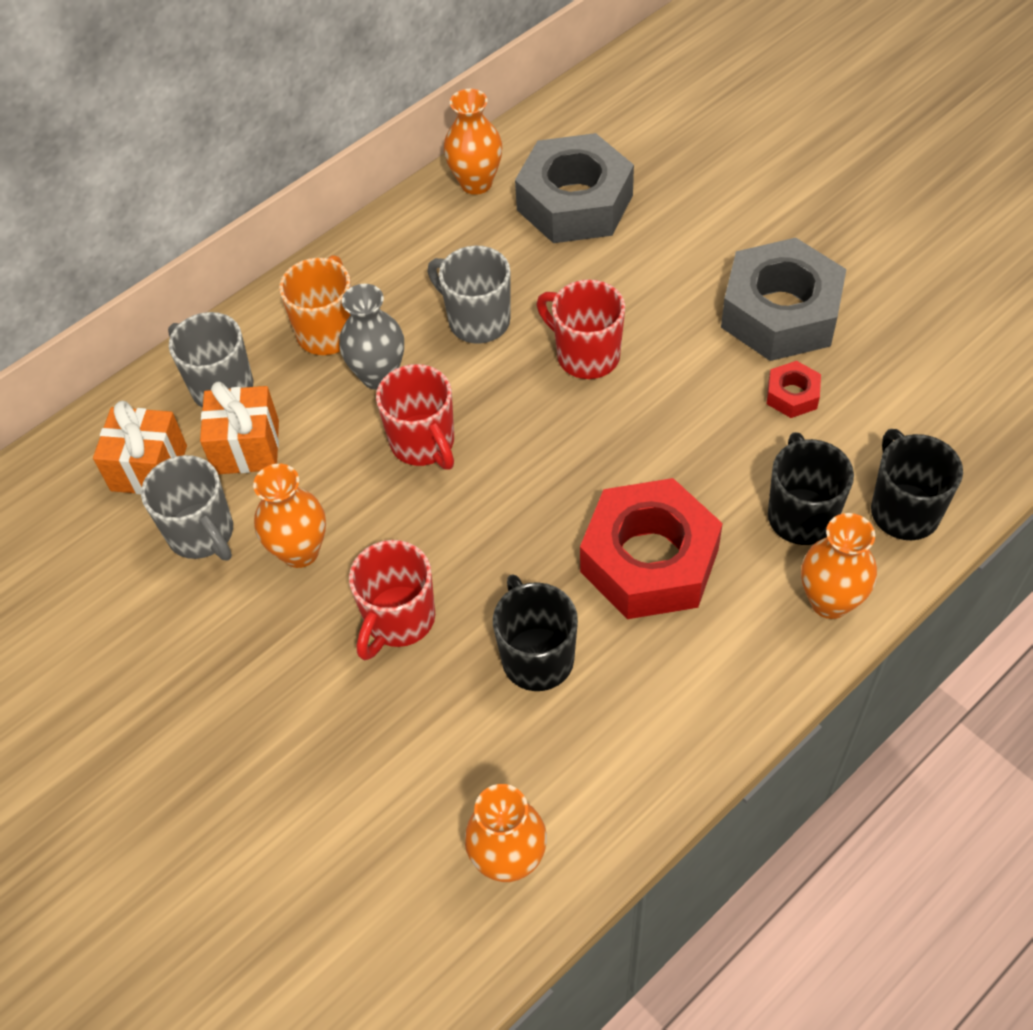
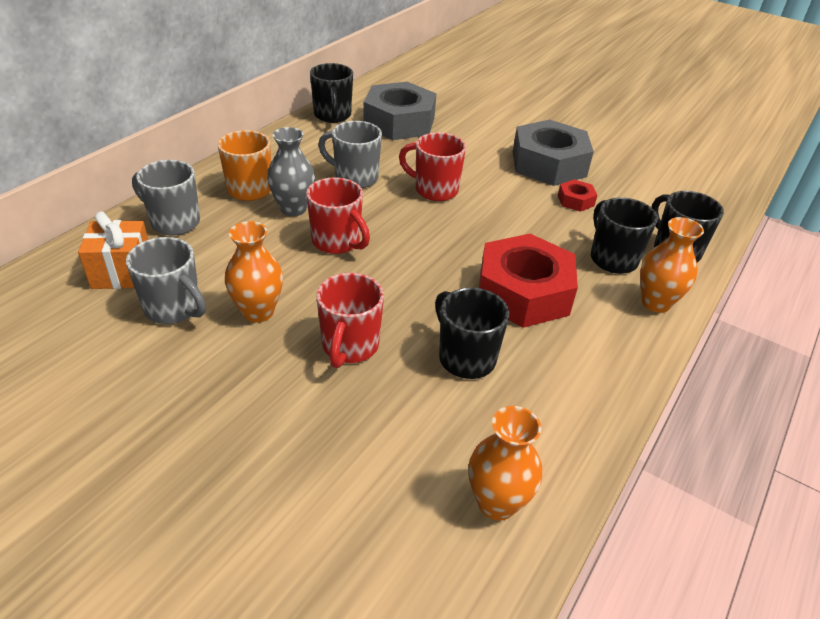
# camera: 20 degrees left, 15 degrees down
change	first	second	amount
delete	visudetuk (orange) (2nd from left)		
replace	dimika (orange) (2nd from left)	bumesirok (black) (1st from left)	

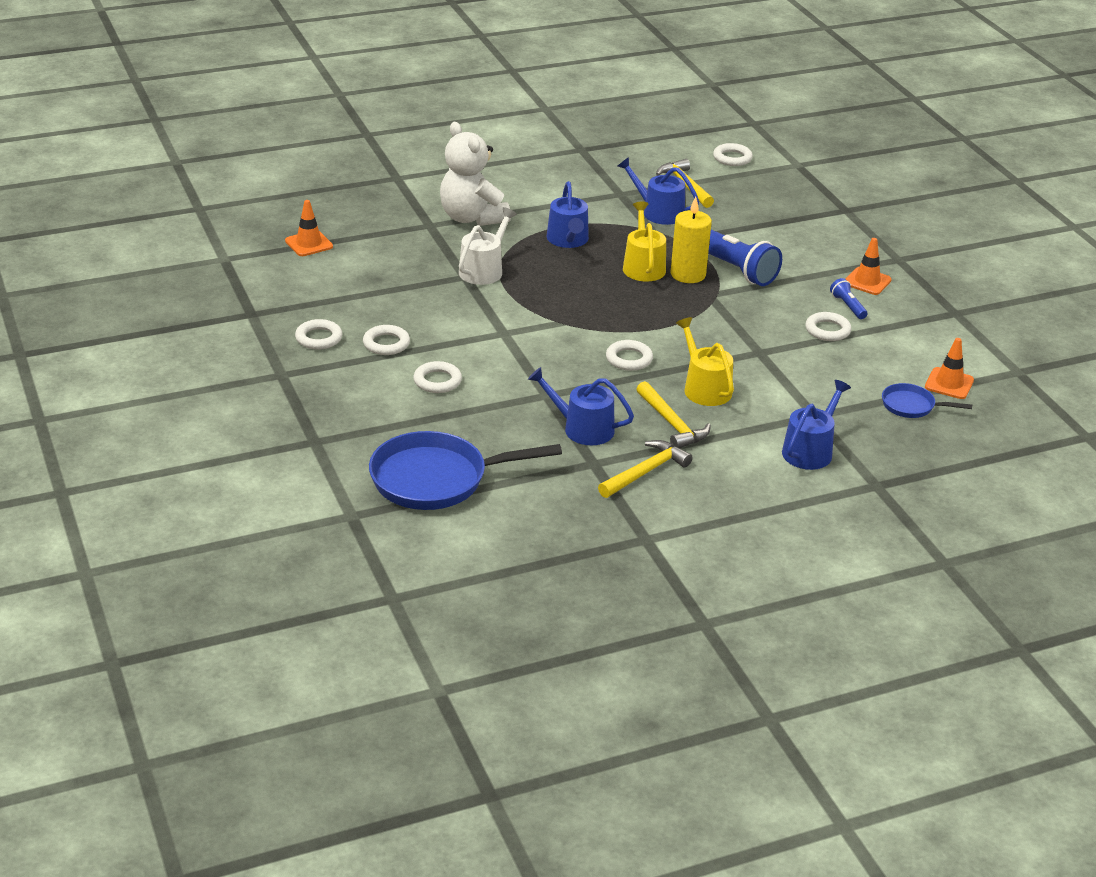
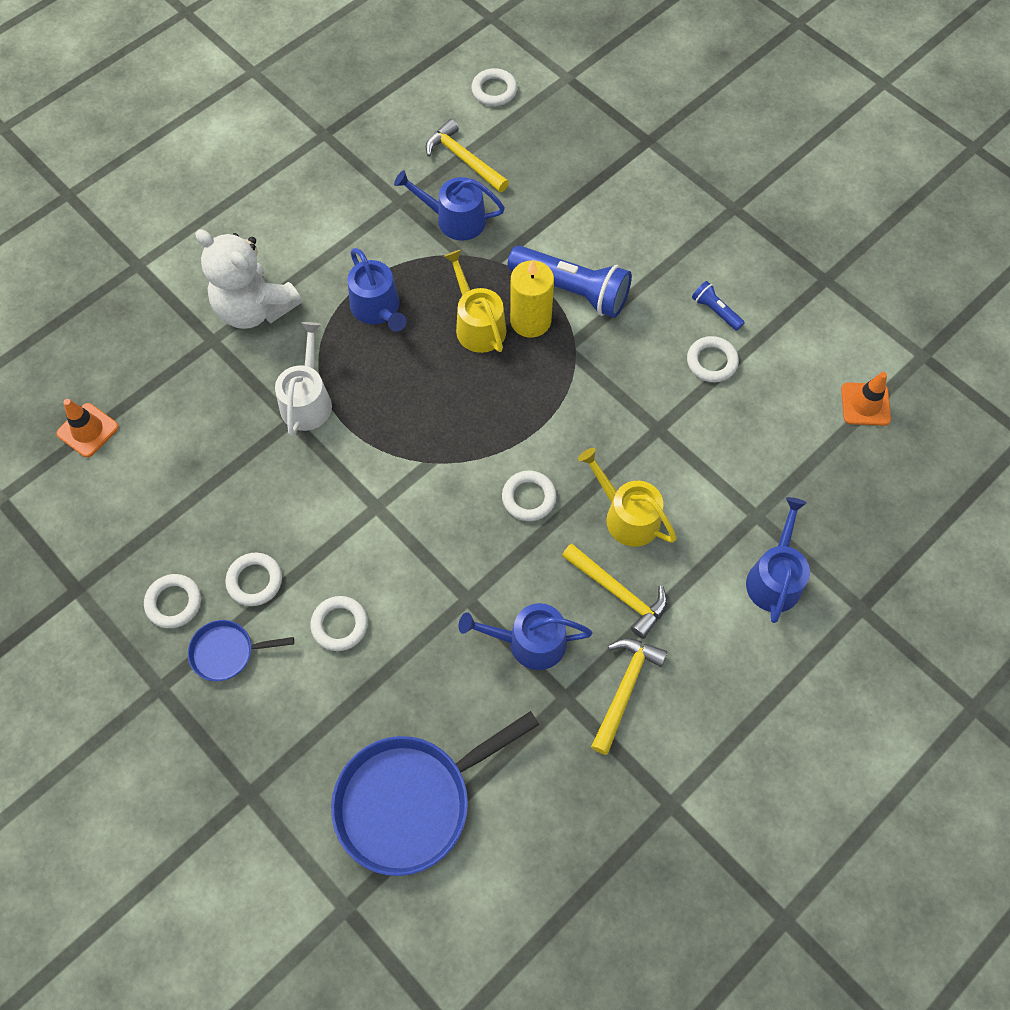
# camera: 20 degrees left, 30 degrees up
change	first	second	amount
delete	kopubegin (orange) (2nd from left)		
move	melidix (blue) (2nd from left in the first image)	melidix (blue) (1st from left)	

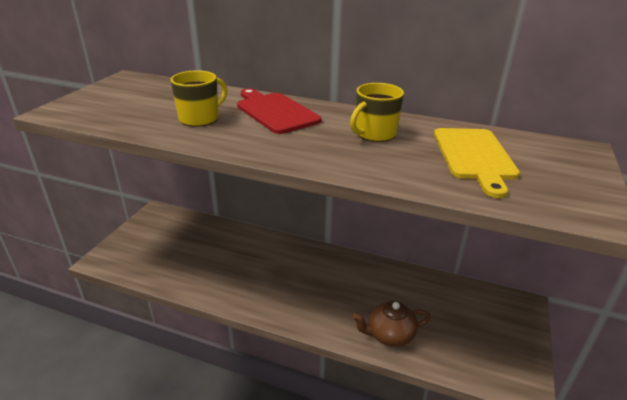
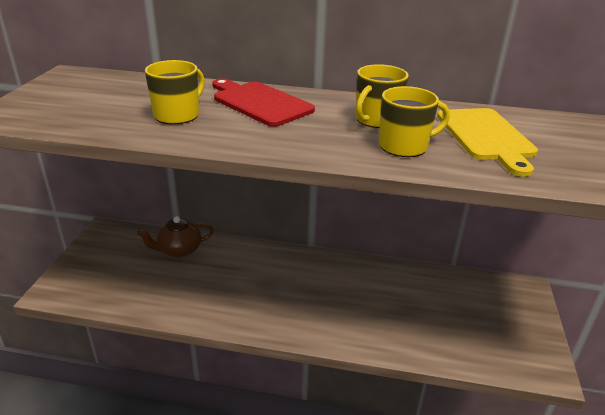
# camera: 10 degrees left, 0 degrees up
change	first	second	amount
insert		bumesirok (yellow) (3rd from left)	
move	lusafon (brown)		

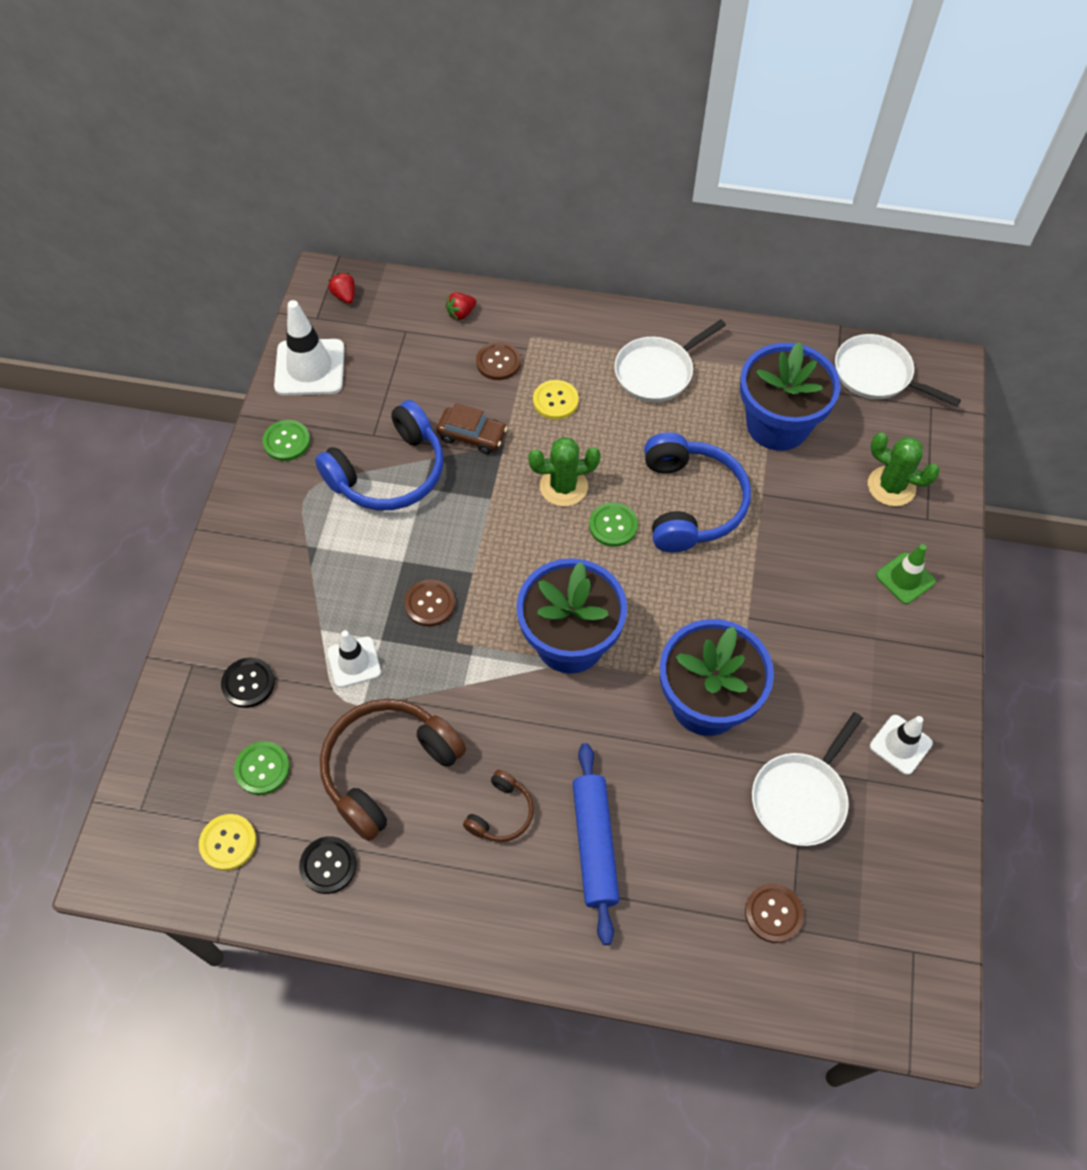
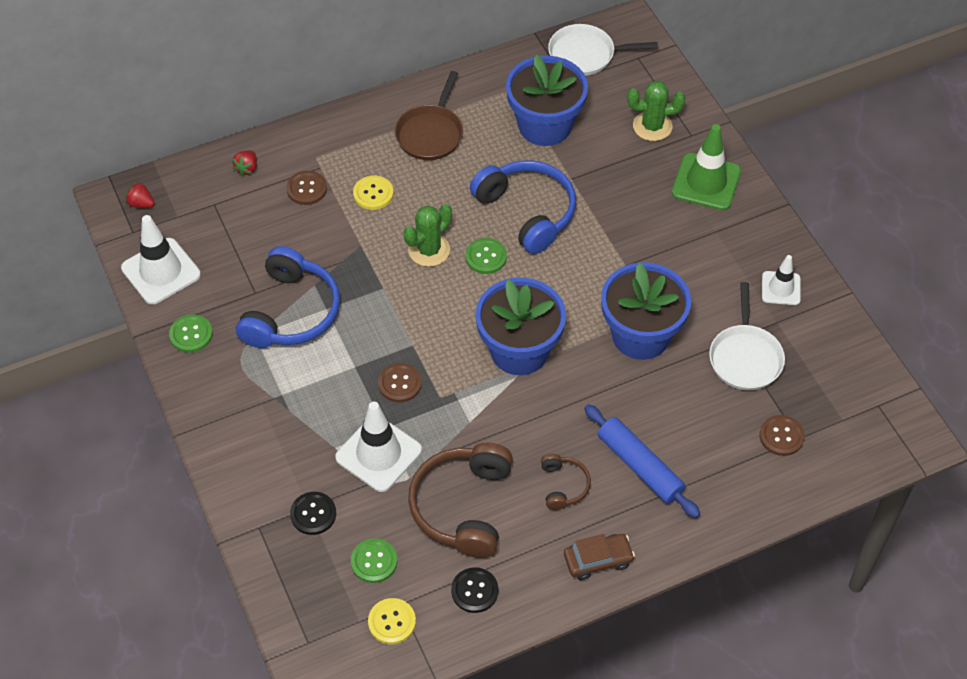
# camera: 35 degrees left, 5 degrees down
change	first	second	amount
move	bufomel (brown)		
recolor	melidix (white) (1st from left)	melidix (brown)	
resize	kopubegin (white) (2nd from left)		x1.65
resize	kopubegin (green)		x1.65

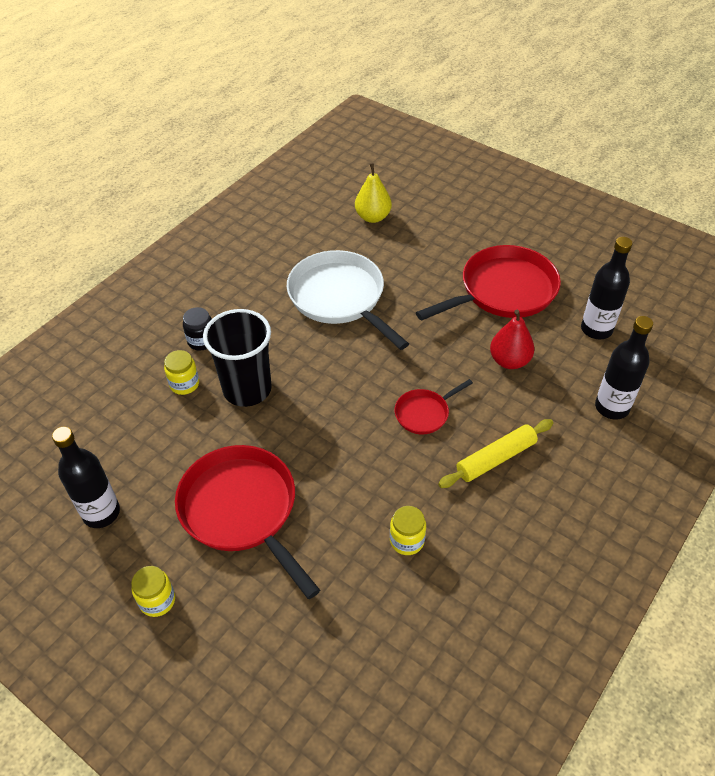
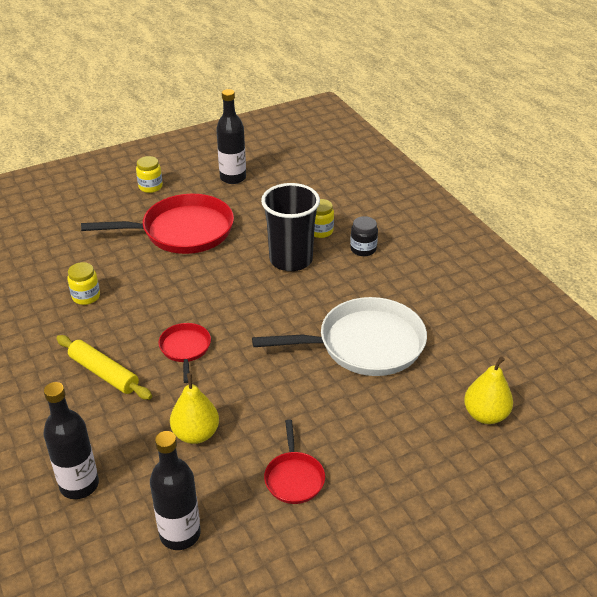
# camera: 115 degrees right, 10 degrees down
change	first	second	amount
recolor	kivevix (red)	kivevix (yellow) (1st from left)	
rotate	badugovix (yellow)		45 degrees counterclockwise
resize	melidix (red) (3rd from left)		x0.49

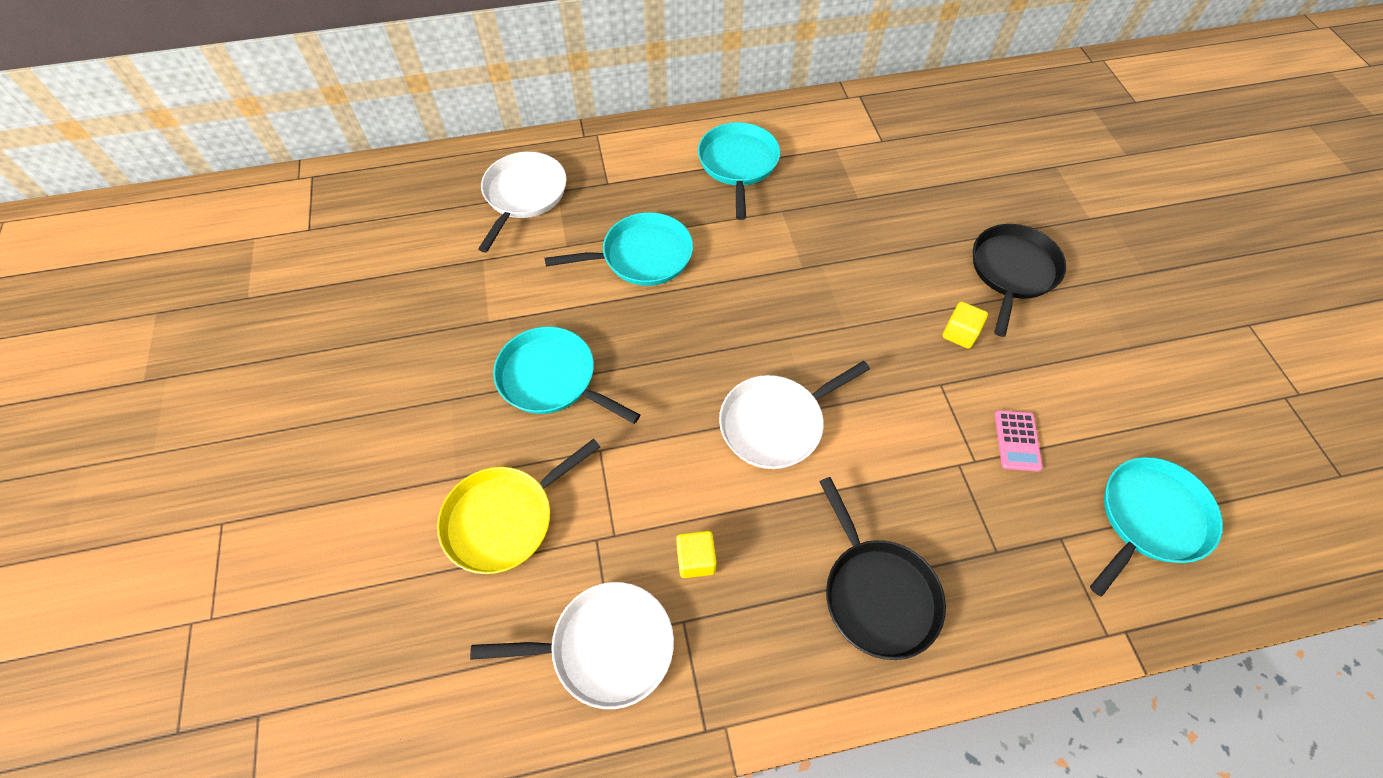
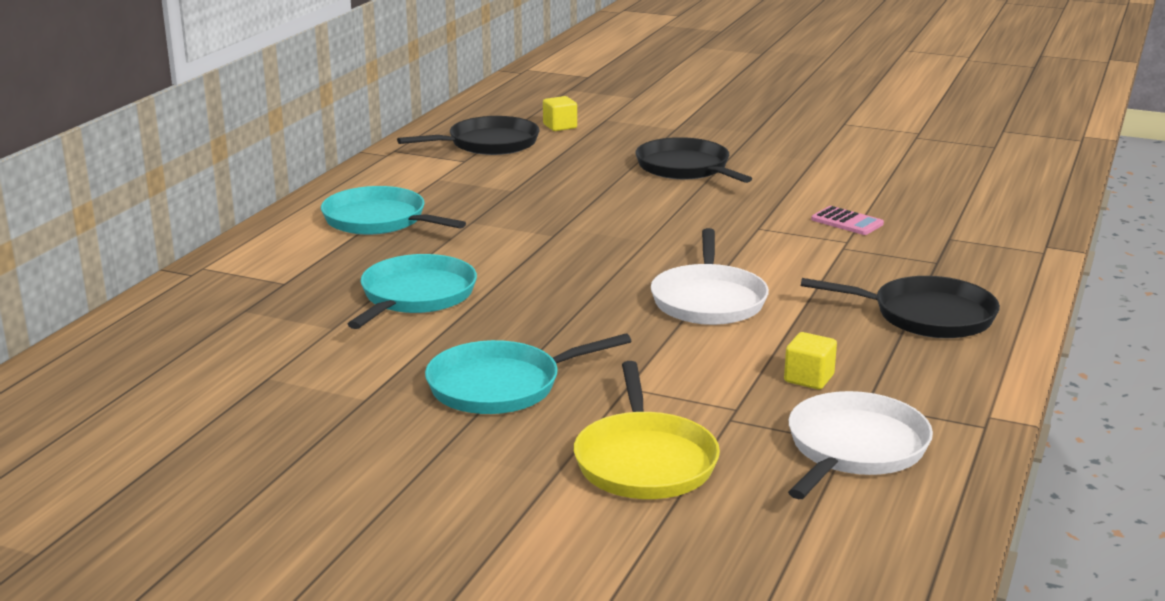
# camera: 55 degrees left, 35 degrees down
change	first	second	amount
delete	melidix (white) (1st from left)		
delete	melidix (turquoise) (4th from left)		
insert		melidix (black) (1st from left)	
move	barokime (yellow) (2nd from left in the first image)	barokime (yellow) (1st from left)	

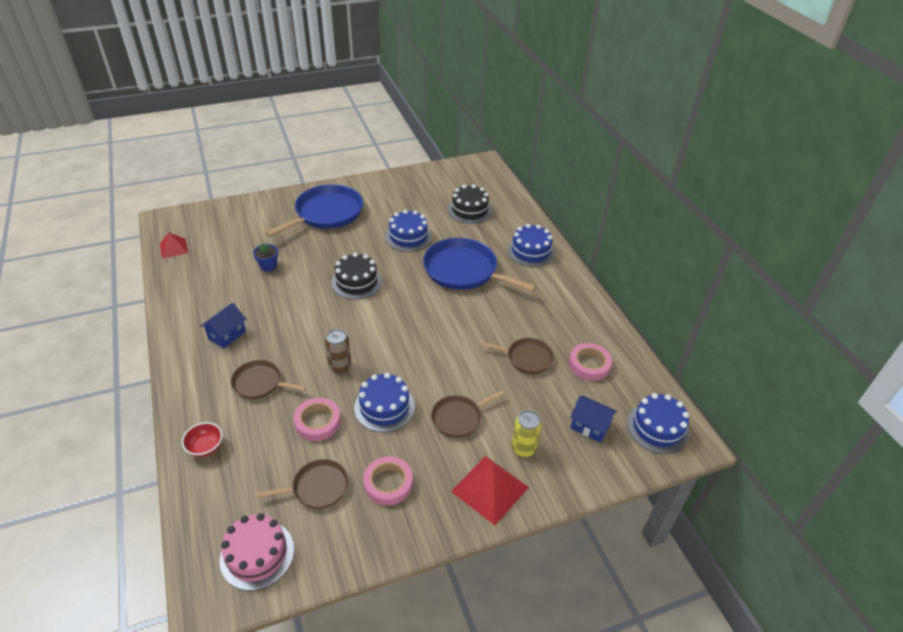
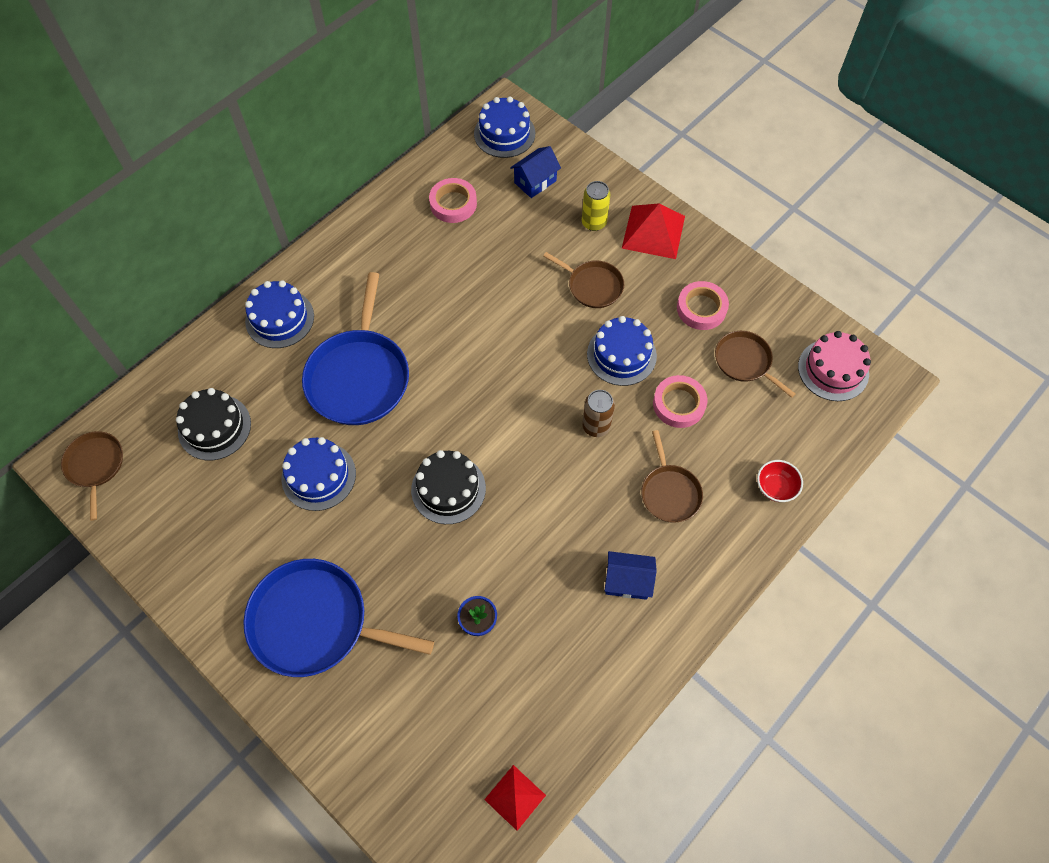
# camera: 115 degrees left, 20 degrees up
change	first	second	amount
move	melidix (brown) (4th from left in the first image)	melidix (brown) (1st from left)	
rotate	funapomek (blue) (2nd from left in the first image)	funapomek (blue) (1st from left)	45 degrees clockwise

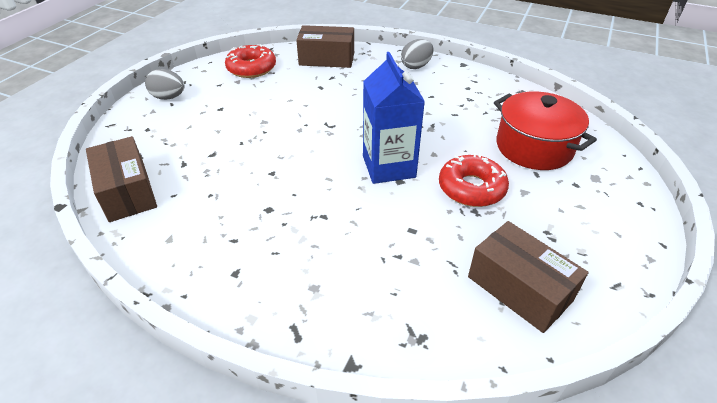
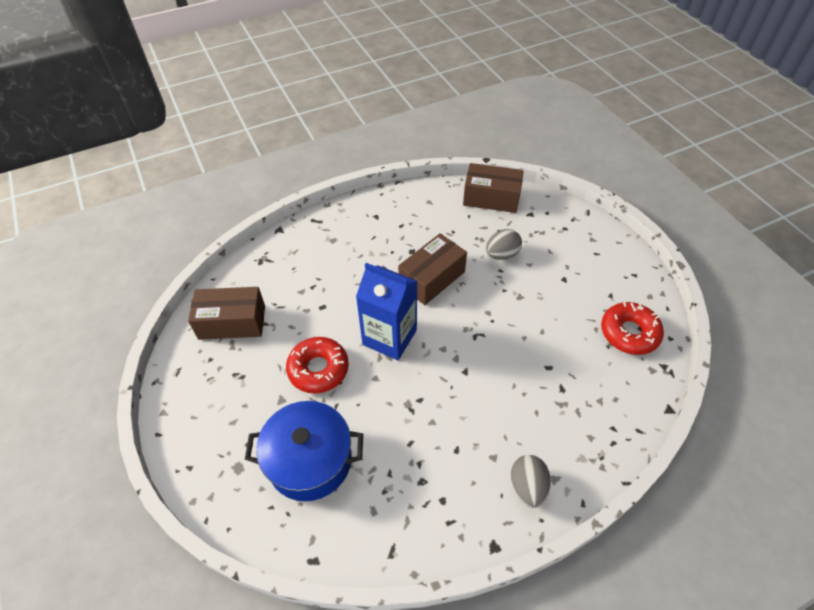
# camera: 130 degrees right, 10 degrees up
change	first	second	amount
move	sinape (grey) (1st from left)		
move	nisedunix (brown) (2nd from left)		
recolor	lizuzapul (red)	lizuzapul (blue)	

